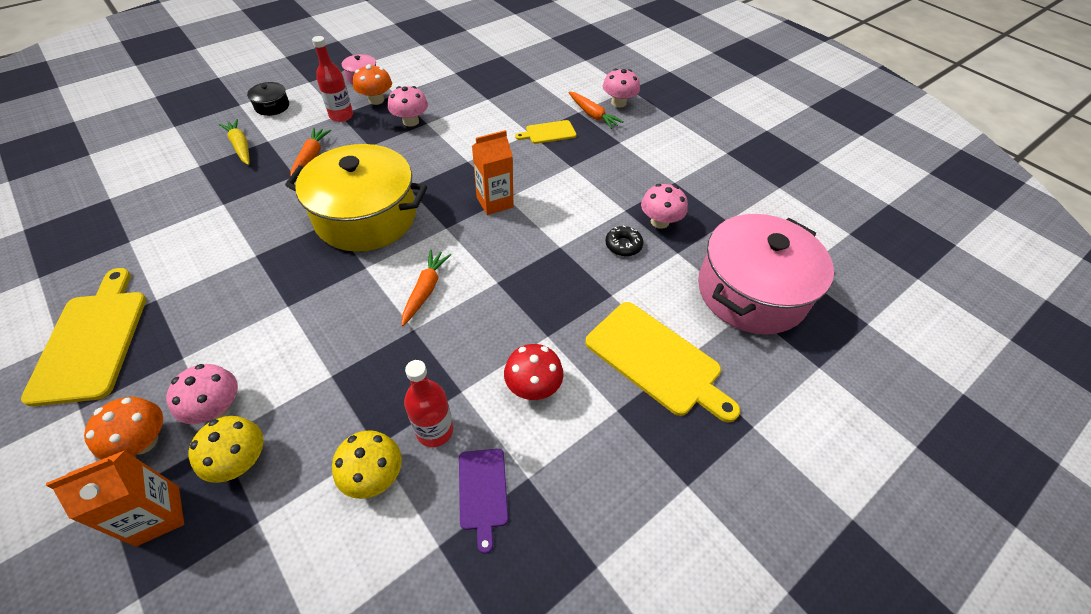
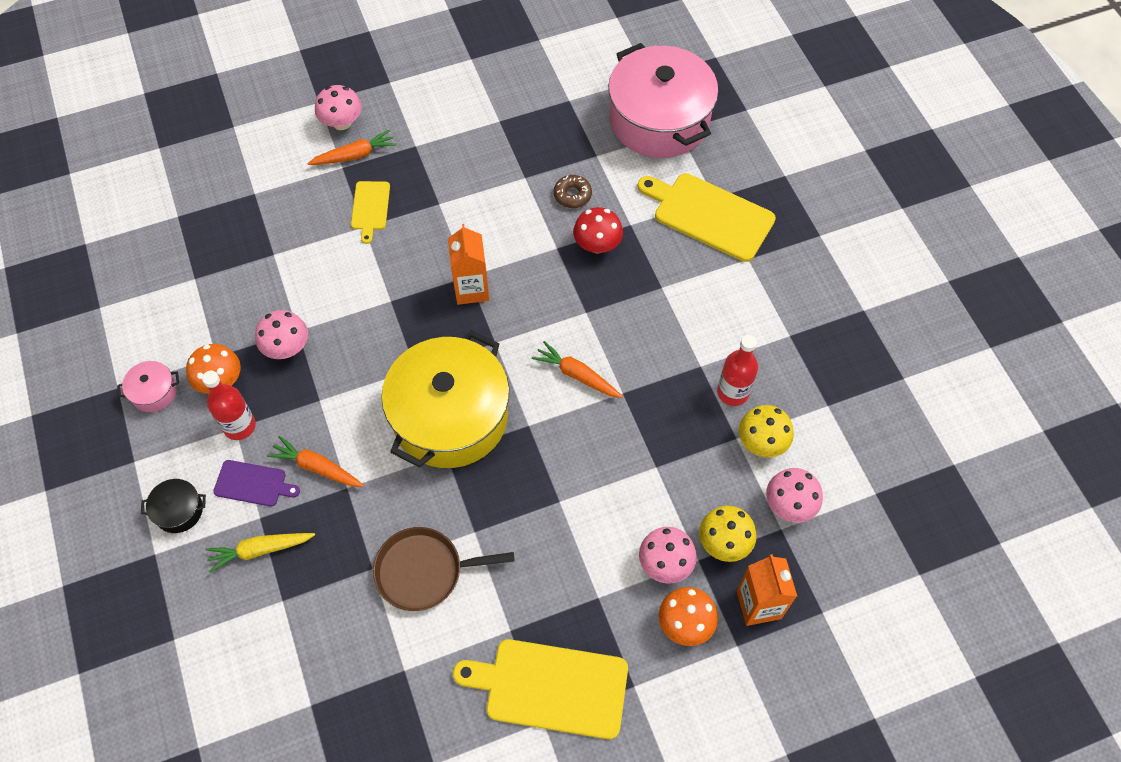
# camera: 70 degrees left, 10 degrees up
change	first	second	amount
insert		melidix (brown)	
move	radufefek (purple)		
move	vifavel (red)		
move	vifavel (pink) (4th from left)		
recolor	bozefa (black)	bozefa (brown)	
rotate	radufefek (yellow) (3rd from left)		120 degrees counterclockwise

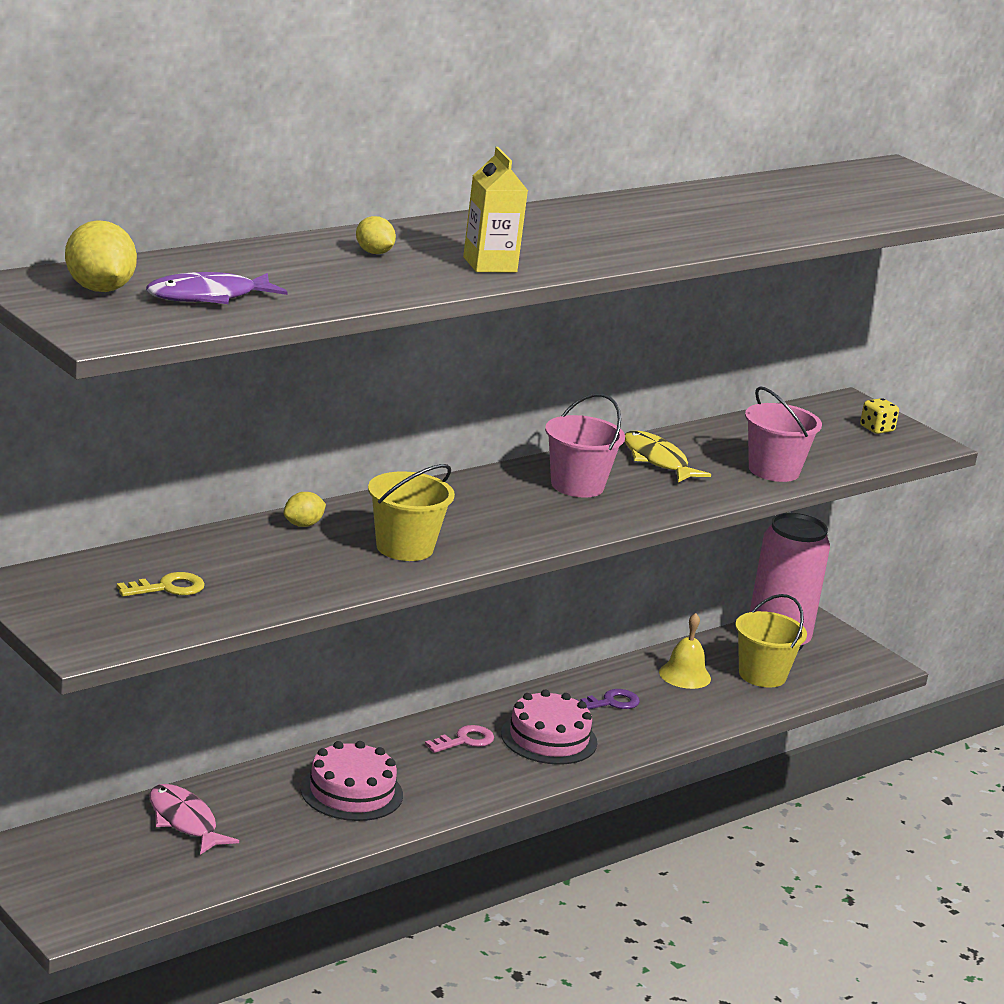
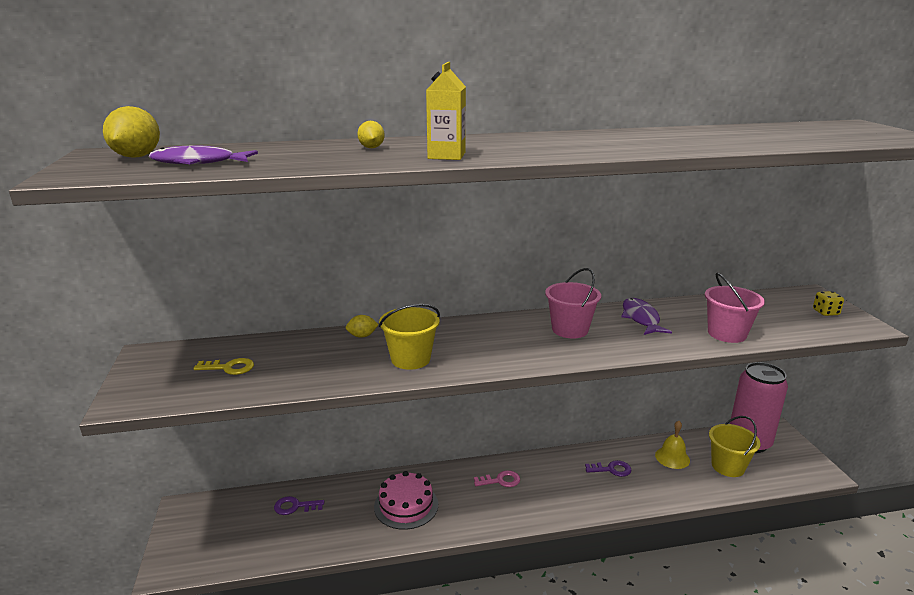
# camera: 30 degrees right, 0 degrees up
change	first	second	amount
delete	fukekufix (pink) (2nd from left)		
replace	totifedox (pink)	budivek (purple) (1st from left)	
recolor	totifedox (yellow)	totifedox (purple) (2nd from left)	

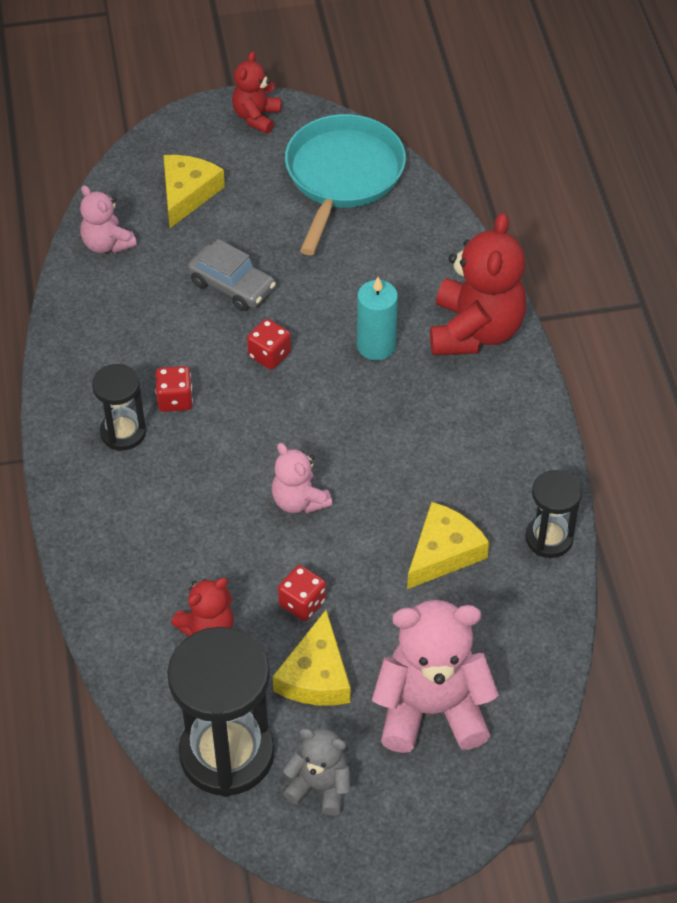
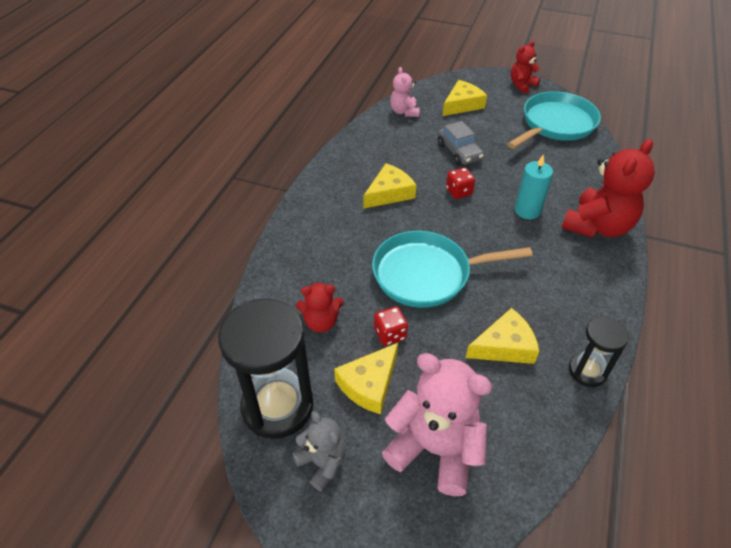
# camera: 30 degrees right, 5 degrees down
change	first	second	amount
delete	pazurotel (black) (1st from left)		
replace	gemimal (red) (1st from left)	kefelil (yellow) (2nd from left)	
replace	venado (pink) (2nd from left)	melidix (turquoise) (1st from left)	

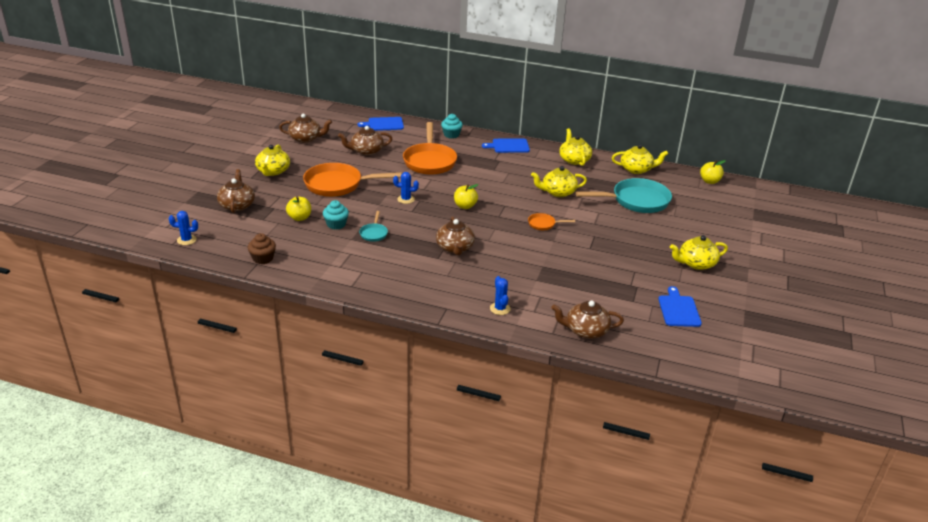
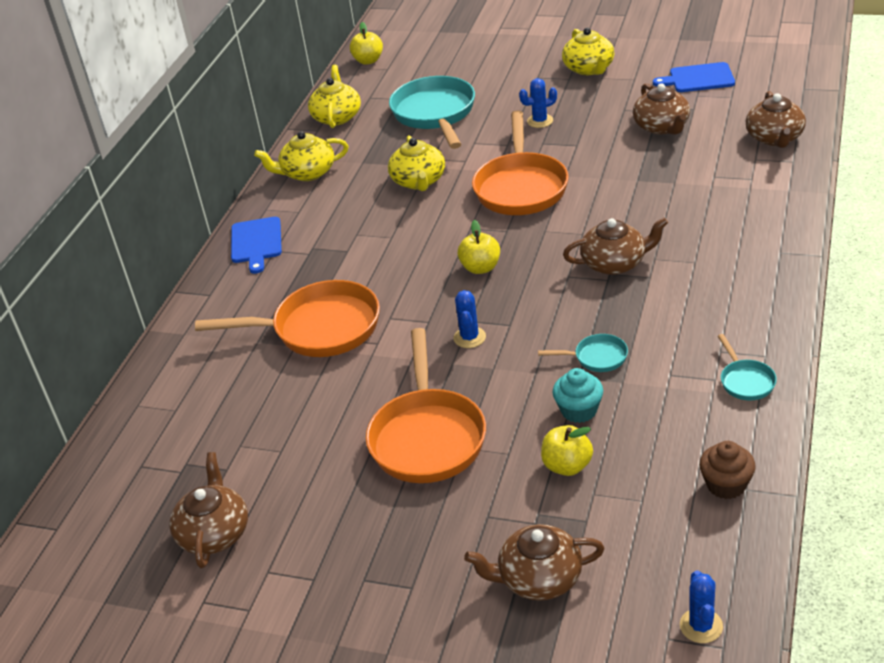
# camera: 85 degrees left, 5 degrees up
change	first	second	amount
delete	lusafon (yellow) (1st from left)		
delete	radufefek (blue) (1st from left)		
delete	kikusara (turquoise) (2nd from left)		
insert		melidix (turquoise) (3rd from left)	
move	lusafon (brown) (3rd from left in the first image)	lusafon (brown) (4th from left)	
move	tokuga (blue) (3rd from left in the first image)	tokuga (blue) (2nd from left)	
resize	melidix (orange) (3rd from left)		x2.19

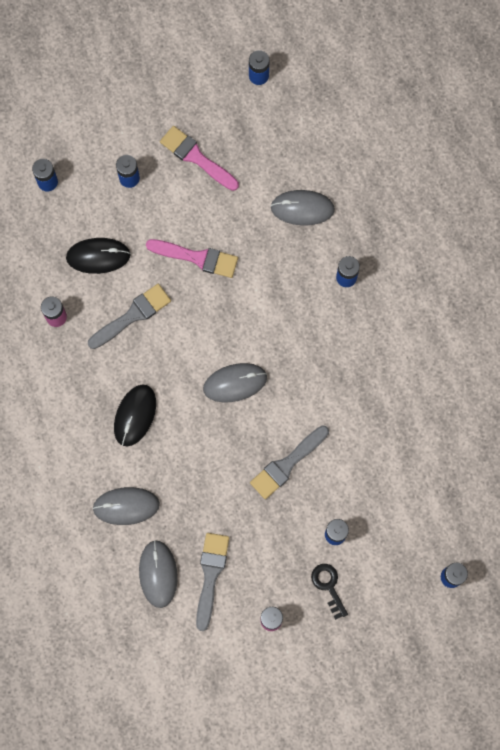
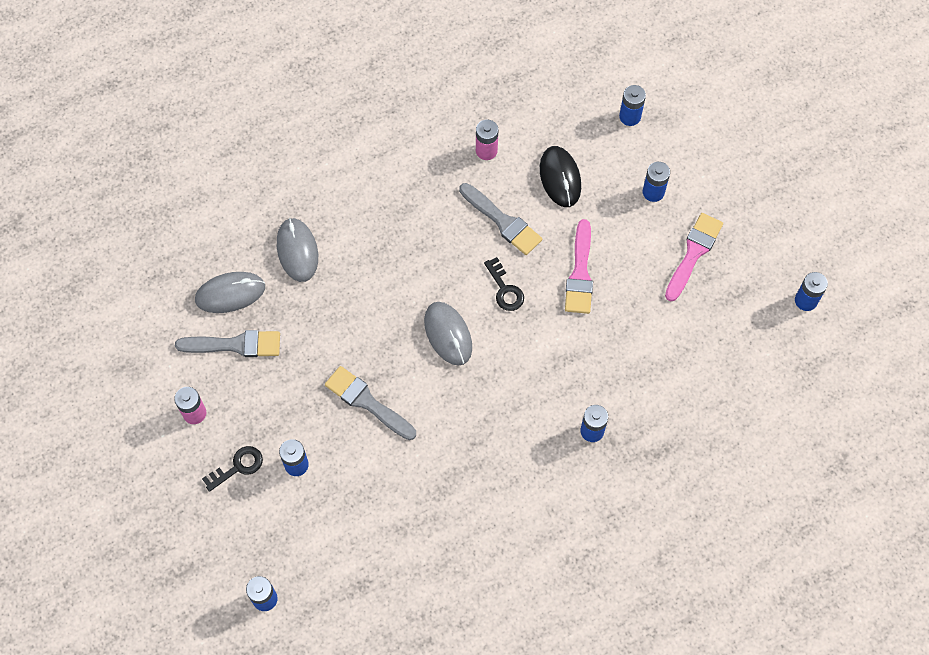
# camera: 80 degrees right, 10 degrees down
change	first	second	amount
delete	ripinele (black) (2nd from left)		
delete	ripinele (grey) (4th from left)		
insert		budivek (black) (2nd from left)	

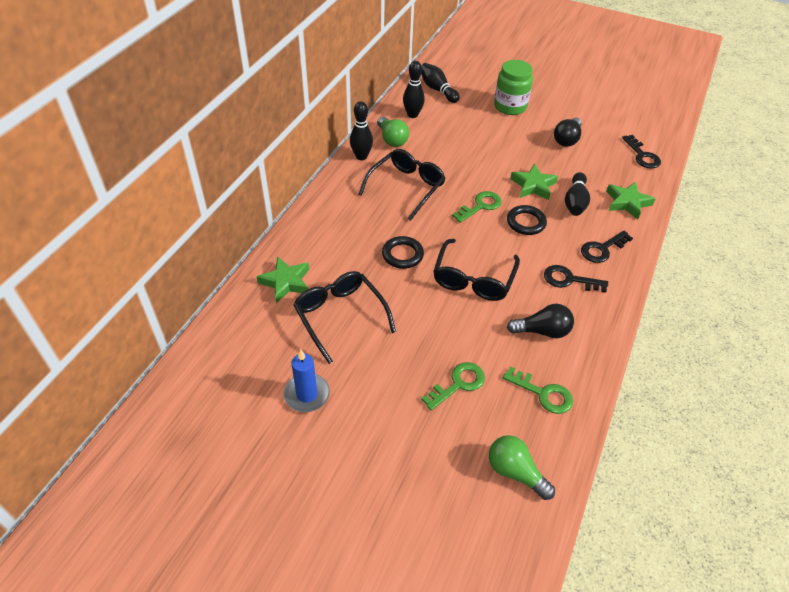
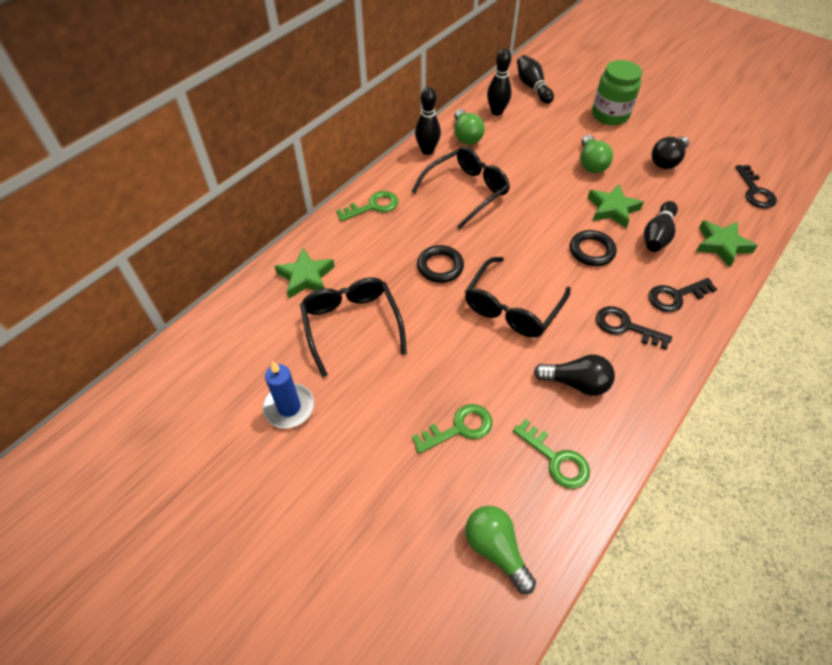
# camera: 15 degrees right, 5 degrees up
change	first	second	amount
insert		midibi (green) (3rd from left)	
move	budivek (green) (2nd from left in the first image)	budivek (green) (1st from left)	

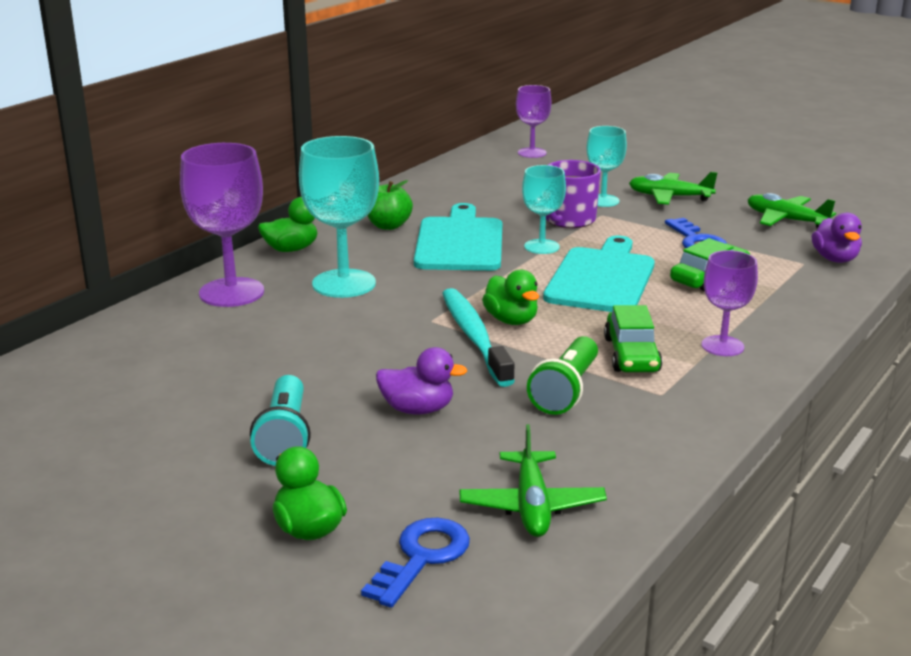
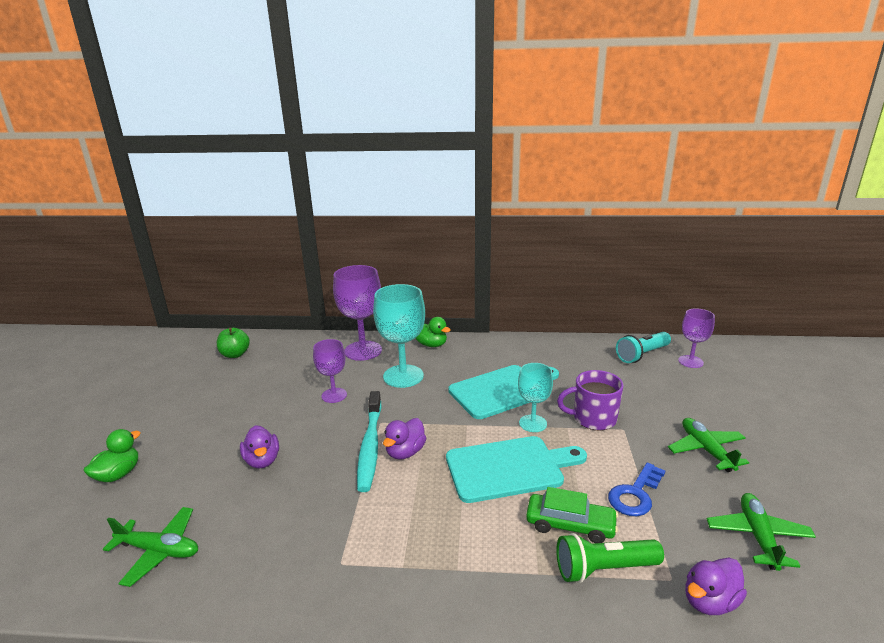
# camera: 60 degrees right, 0 degrees up
change	first	second	amount
delete	budivek (blue) (1st from left)		
delete	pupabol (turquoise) (3rd from left)		
delete	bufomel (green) (1st from left)		
move	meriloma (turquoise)		
move	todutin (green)		
move	meriloma (green)		
move	pupabol (purple) (3rd from left in the first image)	pupabol (purple) (1st from left)	
recolor	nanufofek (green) (3rd from left)	nanufofek (purple) (2nd from left)	
rotate	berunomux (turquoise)		135 degrees clockwise
rotate	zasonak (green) (1st from left)		135 degrees counterclockwise

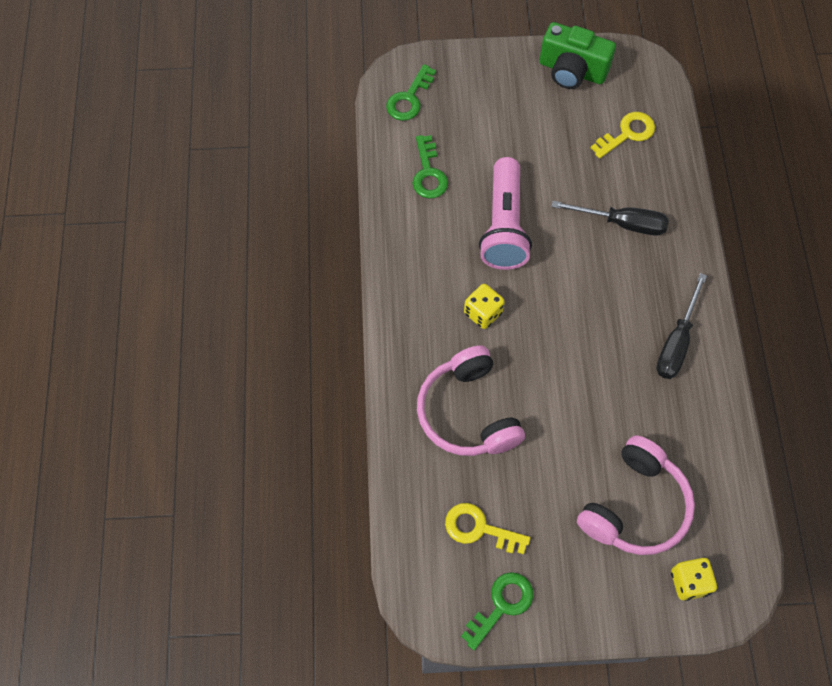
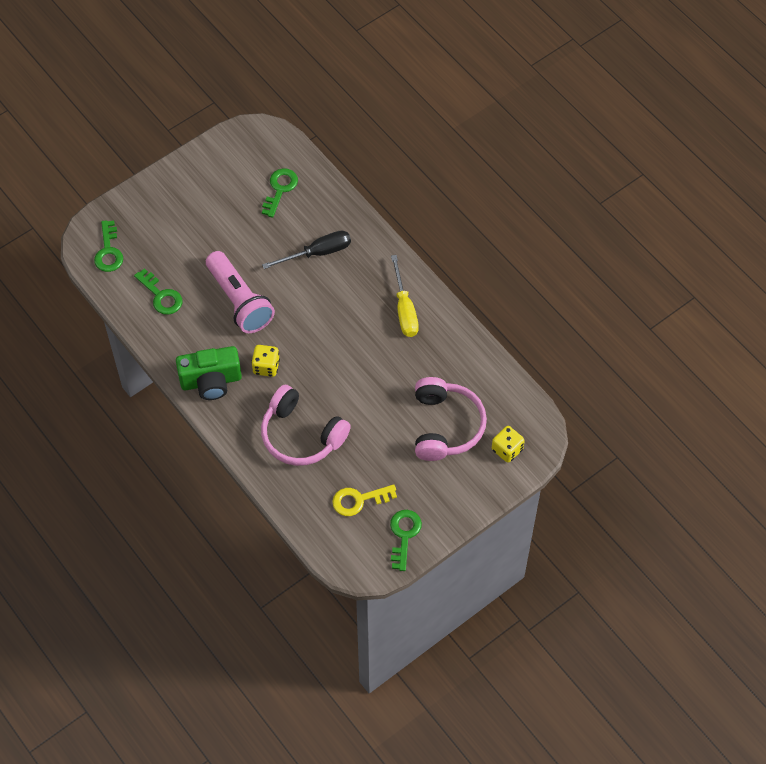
# camera: 35 degrees left, 5 degrees down
change	first	second	amount
move	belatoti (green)		
recolor	budivek (yellow) (2nd from left)	budivek (green) (3rd from left)	
recolor	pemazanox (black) (2nd from left)	pemazanox (yellow)	

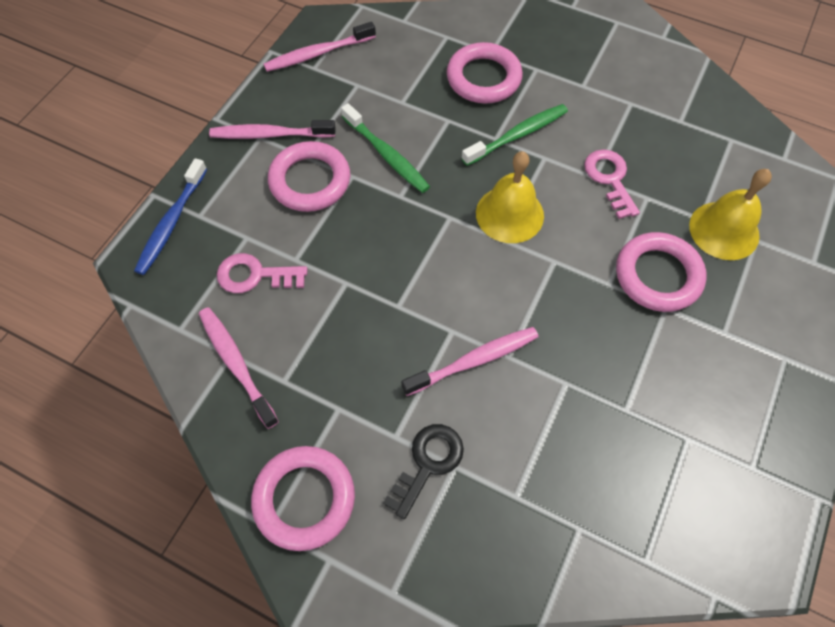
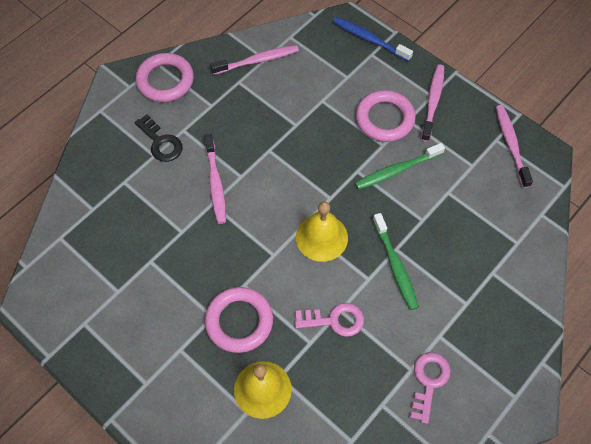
# camera: 105 degrees right, 0 degrees up
change	first	second	amount
delete	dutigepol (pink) (3rd from left)		
move	budivek (pink) (1st from left in the first image)	budivek (pink) (2nd from left)	

